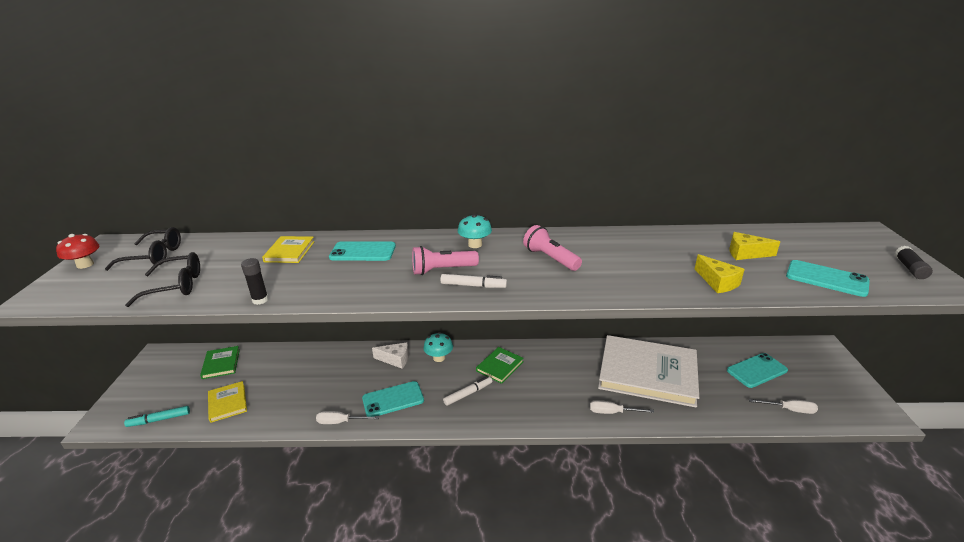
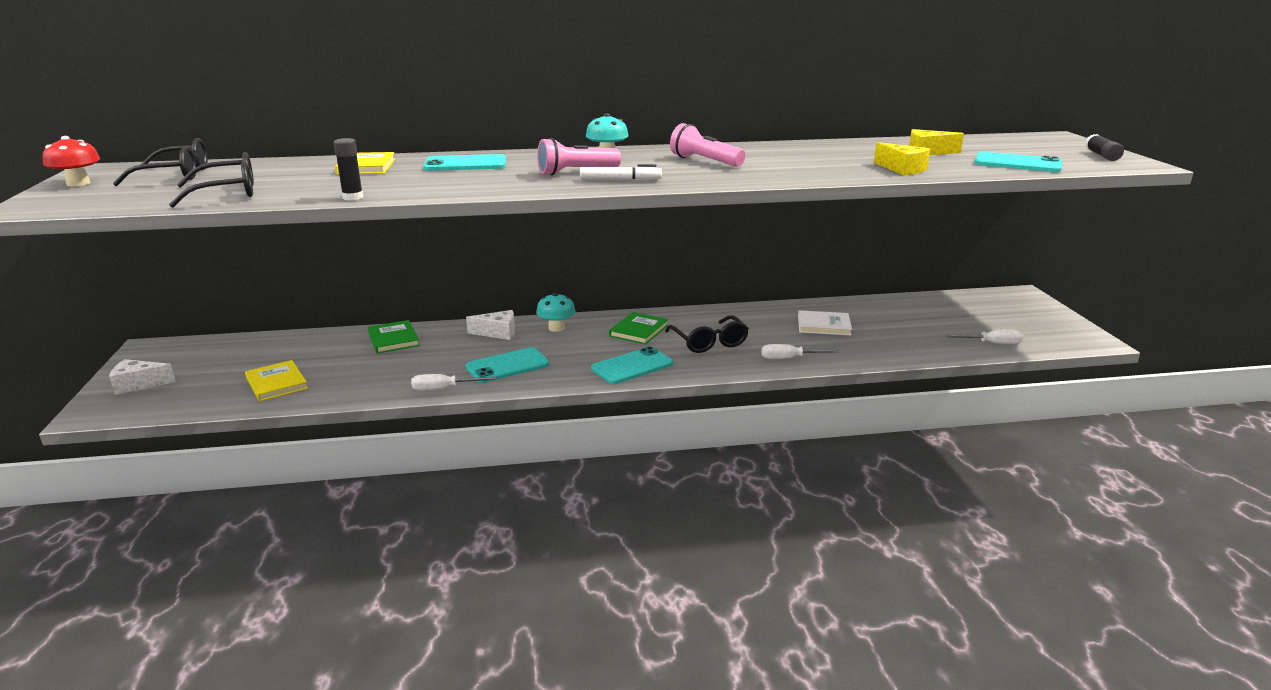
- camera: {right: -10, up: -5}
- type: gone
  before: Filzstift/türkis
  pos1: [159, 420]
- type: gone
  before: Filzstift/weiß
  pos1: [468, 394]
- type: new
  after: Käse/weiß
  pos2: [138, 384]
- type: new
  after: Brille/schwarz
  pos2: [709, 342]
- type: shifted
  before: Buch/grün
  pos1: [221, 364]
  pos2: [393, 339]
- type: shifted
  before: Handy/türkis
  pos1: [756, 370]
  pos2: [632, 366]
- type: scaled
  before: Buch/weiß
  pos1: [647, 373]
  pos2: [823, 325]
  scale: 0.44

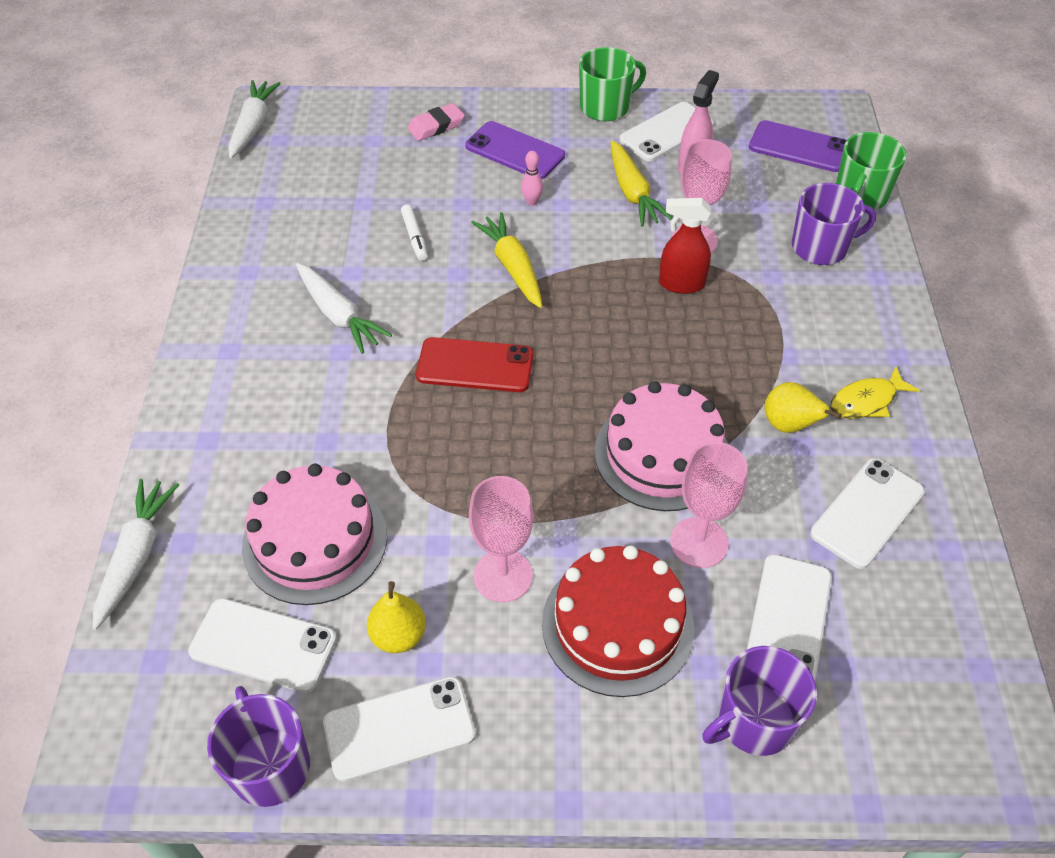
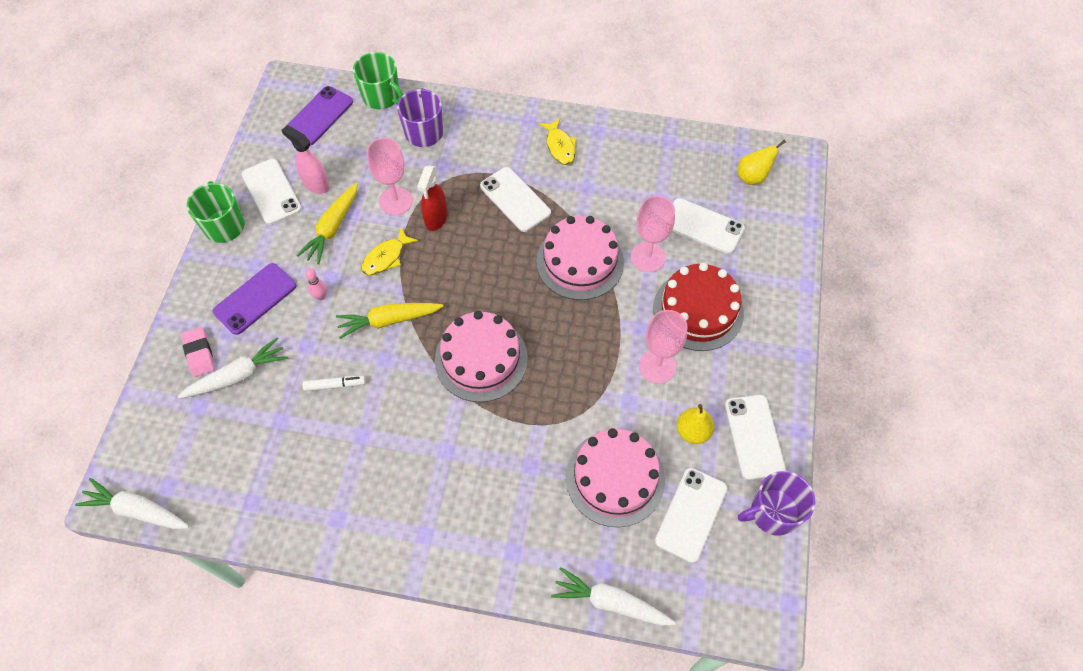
- camera: {right: -80, up: 10}
- type: gone
  before: Tasse/lila
  pos1: [754, 721]
- type: new
  after: Fisch/gelb
  pos2: [386, 257]
- type: shifted
  before: Karotte/weiß
  pos1: [339, 315]
  pos2: [238, 376]
- type: shifted
  before: Birne/gelb
  pos1: [789, 425]
  pos2: [752, 177]
- type: shifted
  before: Handy/weiß
  pos1: [867, 512]
  pos2: [515, 199]
- type: swapped
  before: Handy/rot
  after: Kuchen/rosa
  pos1: [475, 365]
  pos2: [481, 359]
- type: rotated
  before: Karotte/gelb
  pos1: [632, 192]
  pos2: [332, 228]
  turn: 120

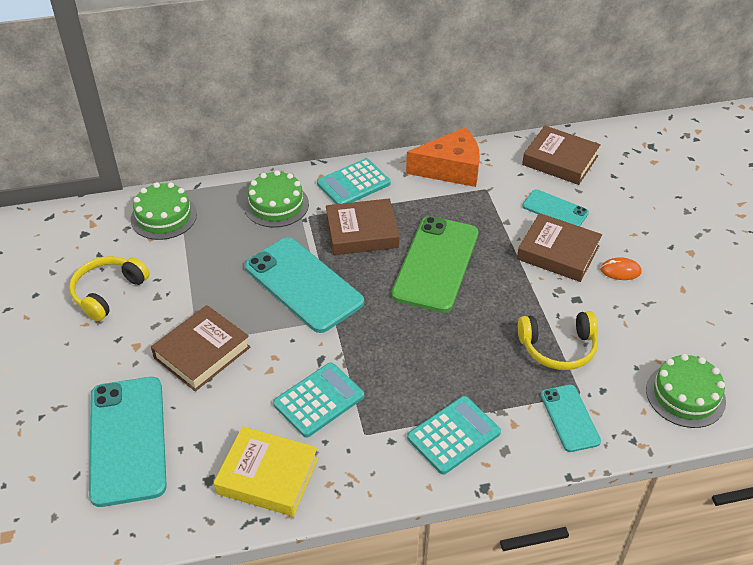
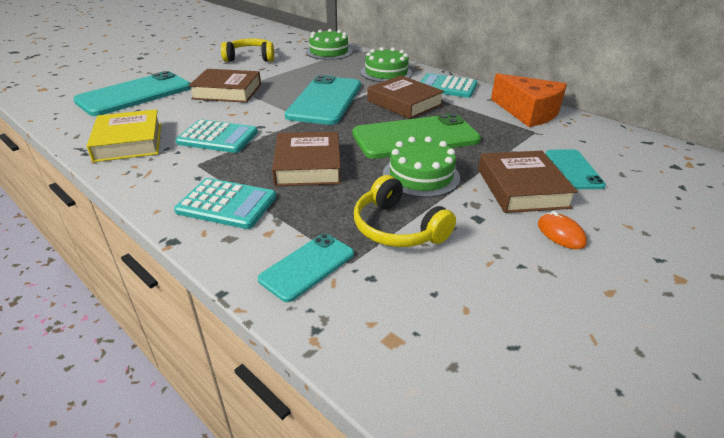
- camera: {right: 55, up: -10}
- type: shifted
  before: Buch/braun
  pos1: [560, 160]
  pos2: [308, 165]
- type: shifted
  before: Kuchen/grün
  pos1: [685, 395]
  pos2: [421, 175]

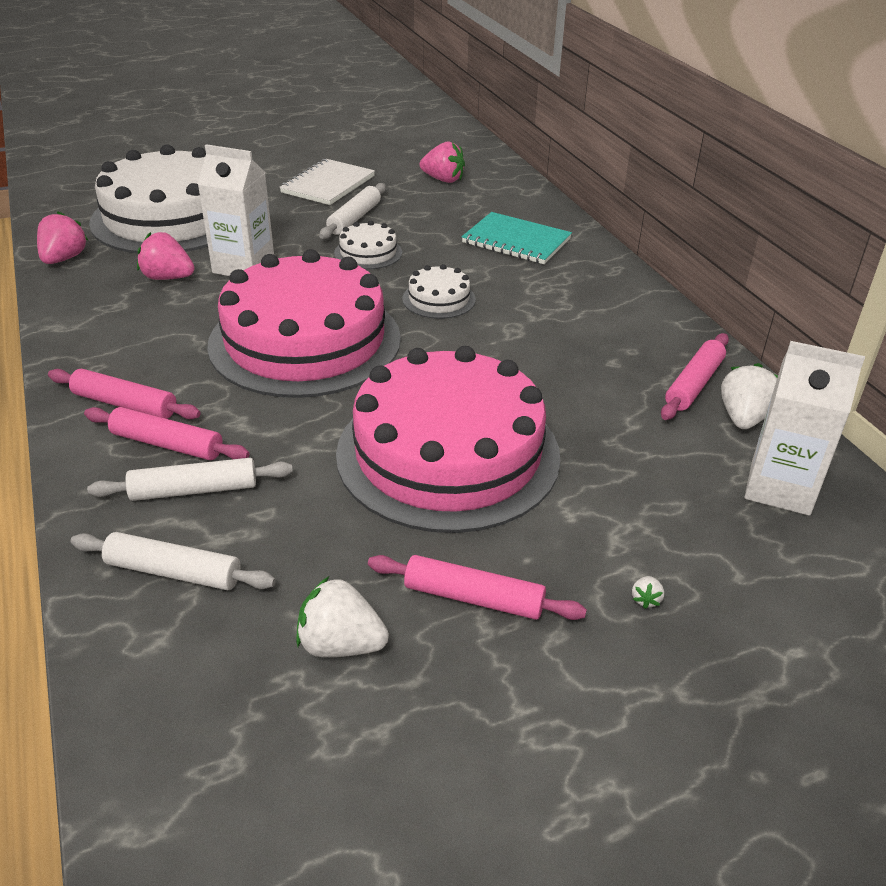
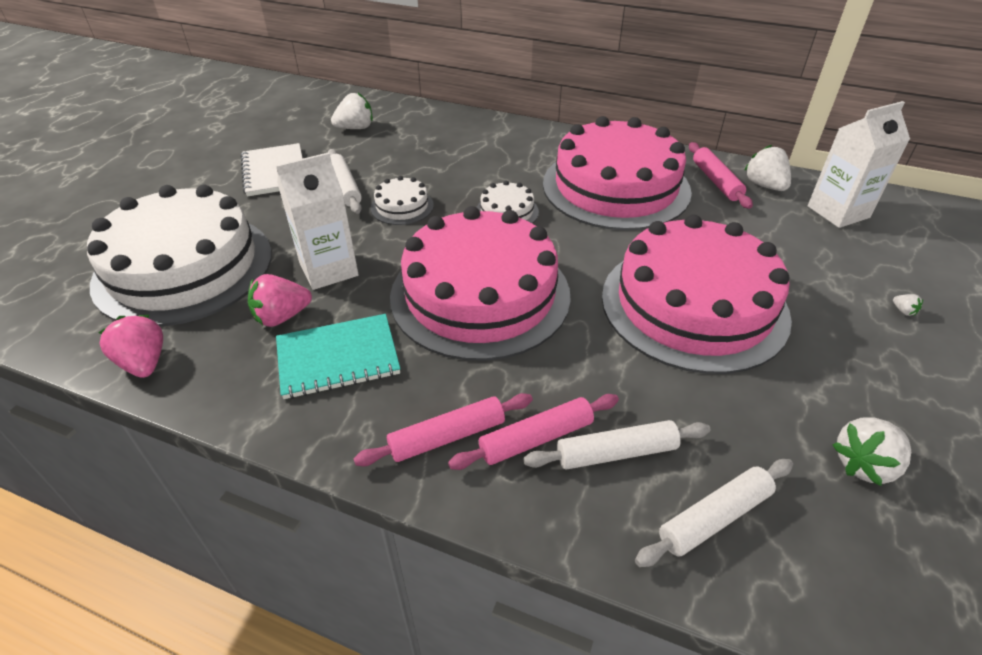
- camera: {right: -45, up: 5}
- type: gone
  before: Nudelholz/rosa
  pos1: [474, 598]
- type: new
  after: Kuchen/rosa
  pos2: [615, 187]
- type: shifted
  before: Notizbuch/türkis
  pos1: [516, 241]
  pos2: [338, 358]
- type: repainted
  before: Erdbeere/rosa
  after: Erdbeere/weiß
  pos1: [443, 180]
  pos2: [355, 128]
- type: rotated
  before: Nudelholz/weiß
  pos1: [194, 490]
  pos2: [616, 453]
  turn: 45

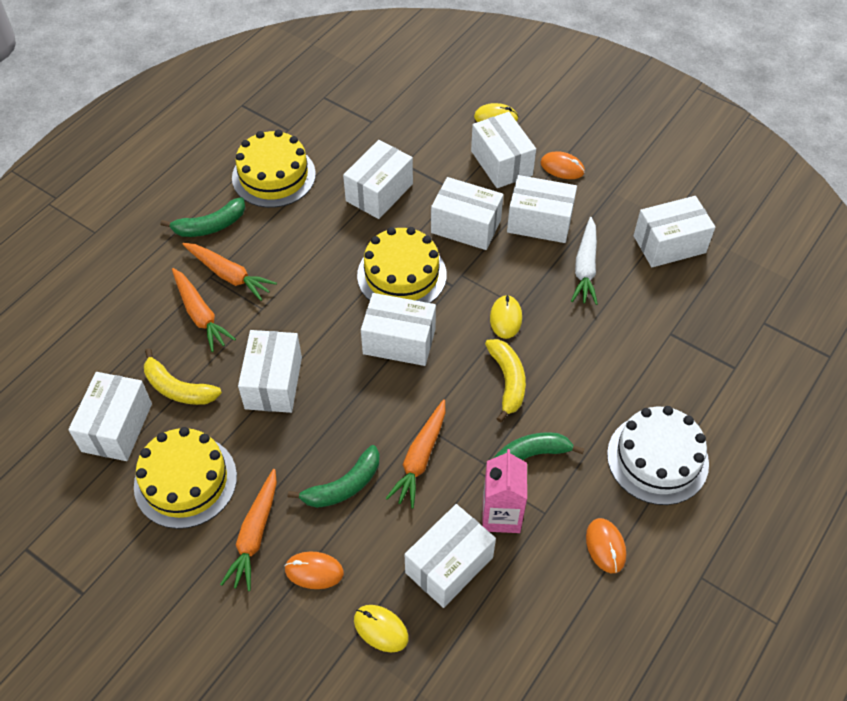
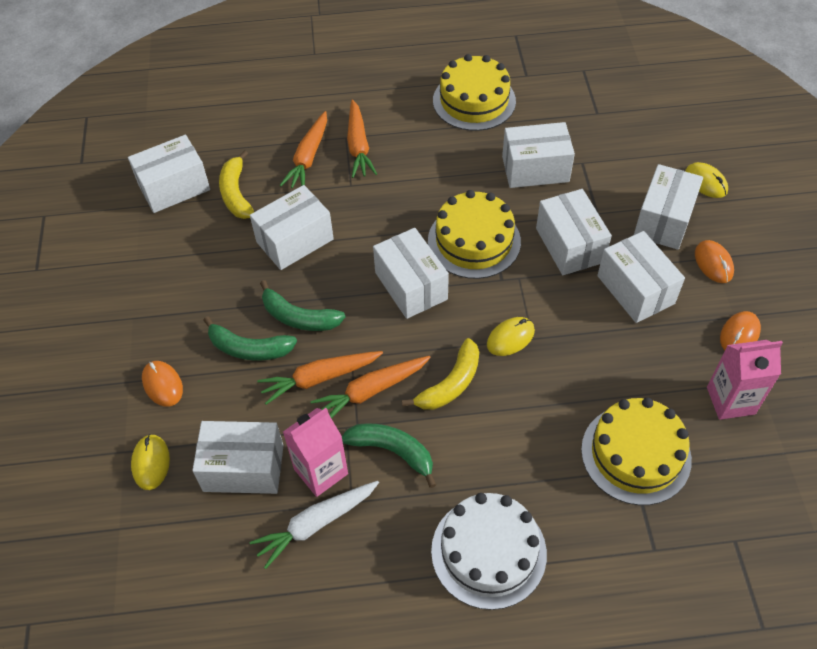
- camera: {right: 50, up: 0}
- type: shifted
  before: Kuchen/gelb
  pos1: [185, 481]
  pos2: [635, 454]
- type: shifted
  before: Banane/grün
  pos1: [210, 226]
  pos2: [298, 317]
- type: shifted
  before: Karotte/orange
  pos1: [255, 534]
  pos2: [371, 391]
- type: shifted
  before: Karotte/weiß
  pos1: [585, 267]
  pos2: [316, 524]
- type: shifted
  before: Computermaus/orange
  pos1: [605, 546]
  pos2: [739, 334]
- type: swapped
  before: Schachtel/weiß
  after: Getränkekarton/rosa
  pos1: [669, 244]
  pos2: [730, 400]

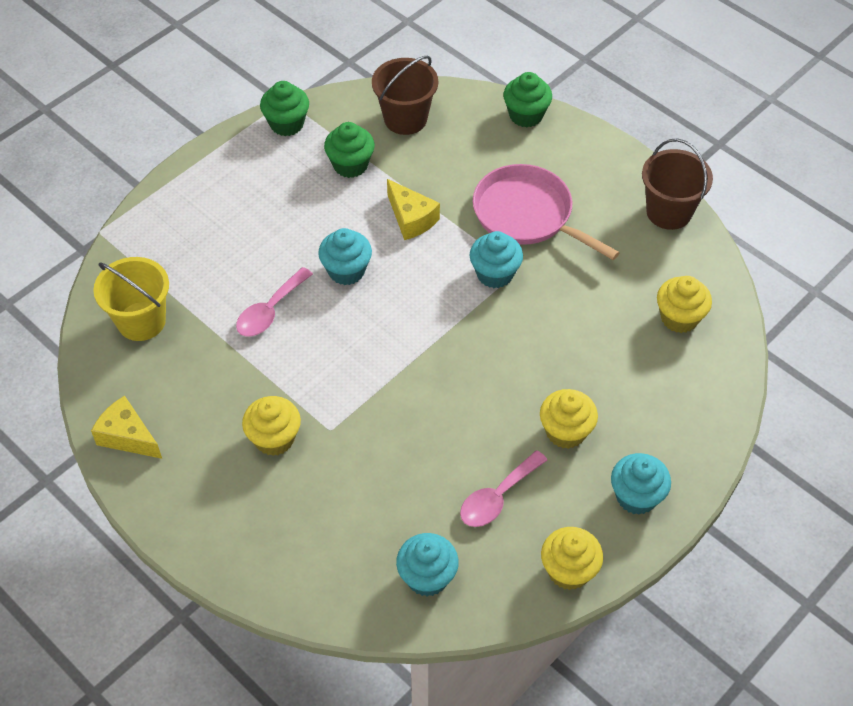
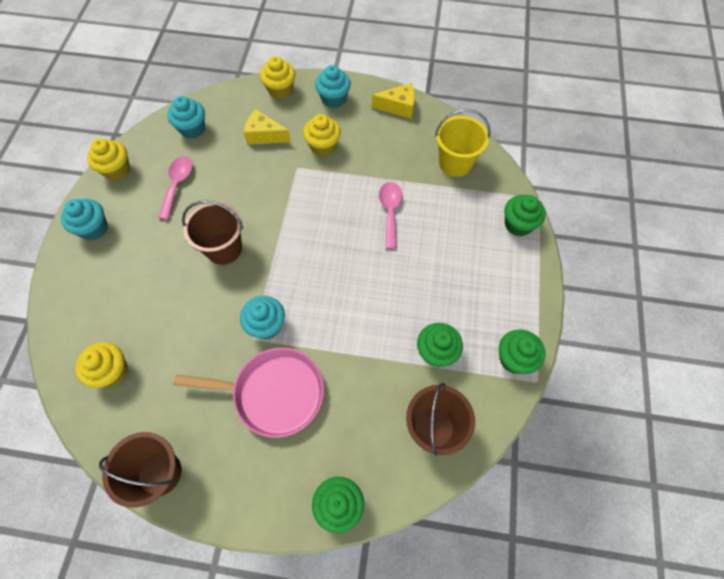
- camera: {right: 145, up: 10}
- type: new
  after: Eimer/braun
  pos2: [224, 249]
- type: new
  after: Muffin/grün
  pos2: [518, 225]
- type: shifted
  before: Muffin/türkis
  pos1: [346, 271]
  pos2: [333, 99]
- type: shifted
  before: Käse/gelb
  pos1: [411, 219]
  pos2: [264, 135]
- type: shifted
  before: Muffin/gelb
  pos1: [565, 432]
  pos2: [280, 90]

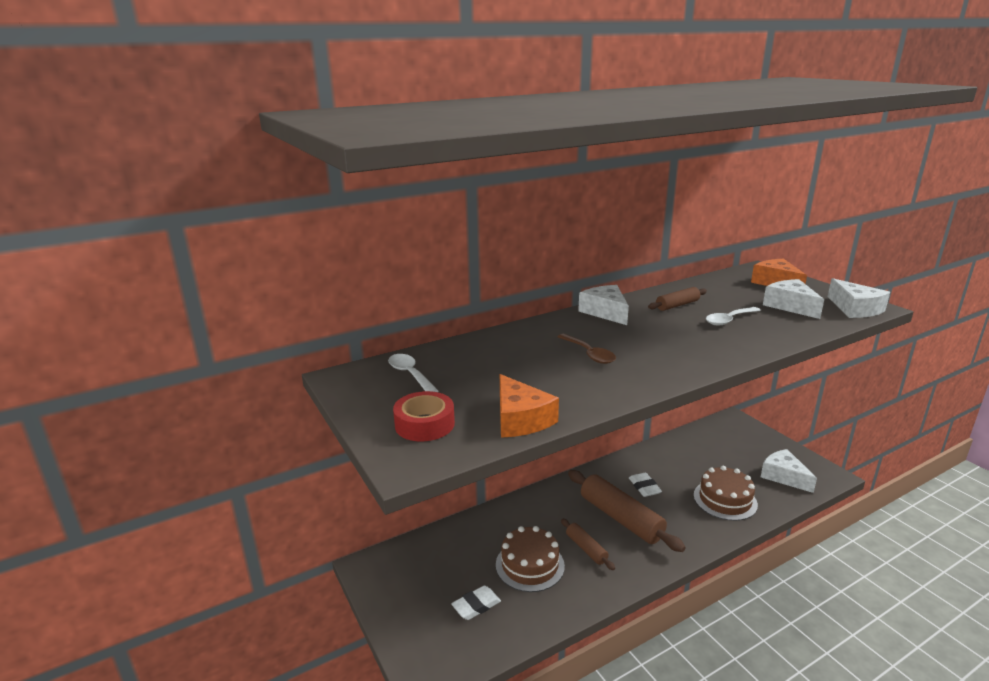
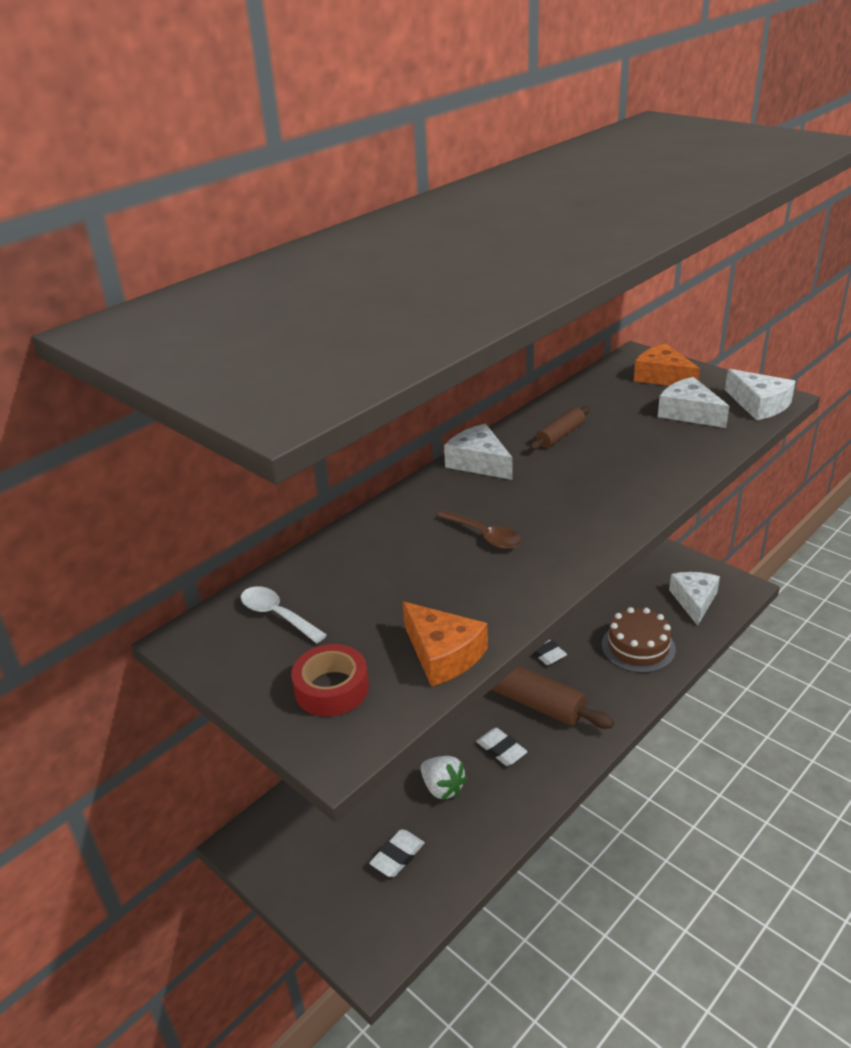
- camera: {right: -15, up: 10}
- type: gone
  before: Löffel/weiß
  pos1: [729, 320]
- type: swapped
  before: Kuchen/braun
  after: Erdbeere/weiß
  pos1: [530, 565]
  pos2: [442, 788]
- type: swapped
  before: Nudelholz/braun
  after: Radiergummi/weiß
  pos1: [586, 549]
  pos2: [501, 750]
- type: rotated
  before: Käse/weiß
  pos1: [784, 476]
  pos2: [694, 601]
  turn: 60

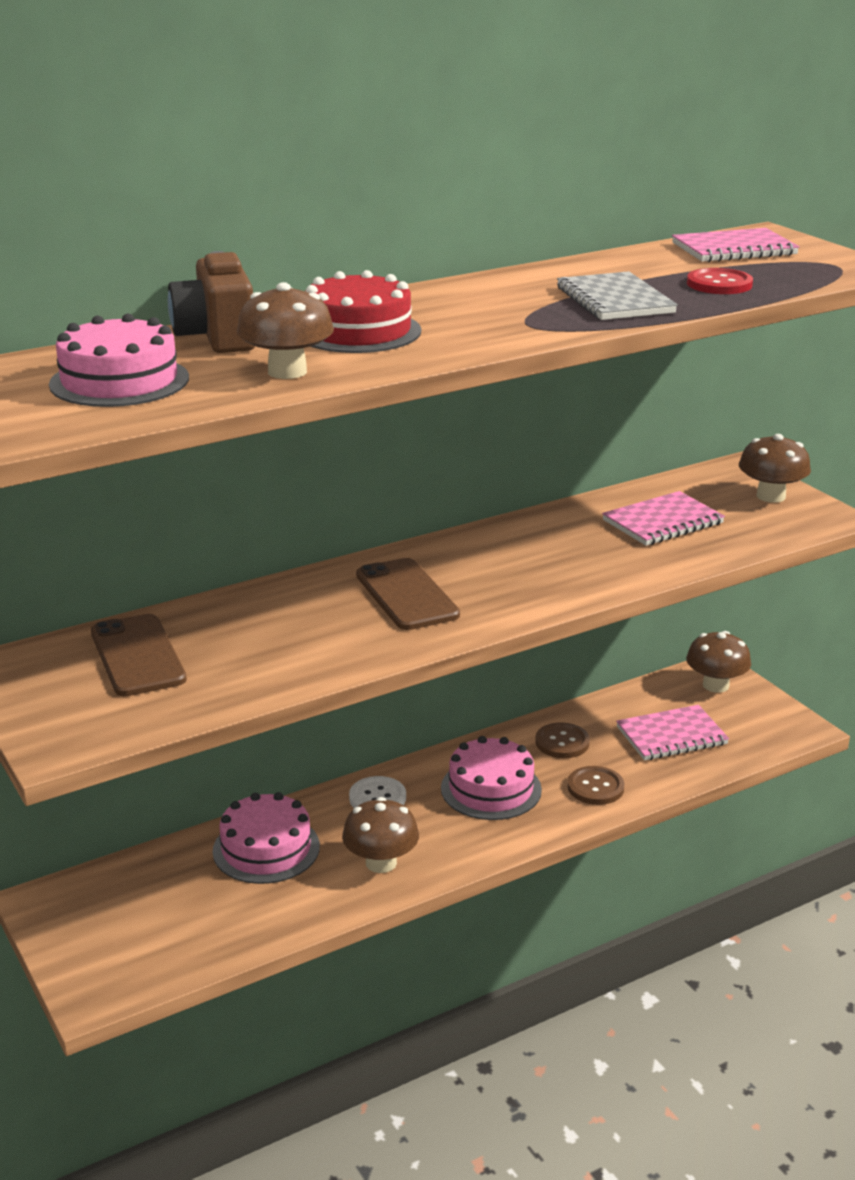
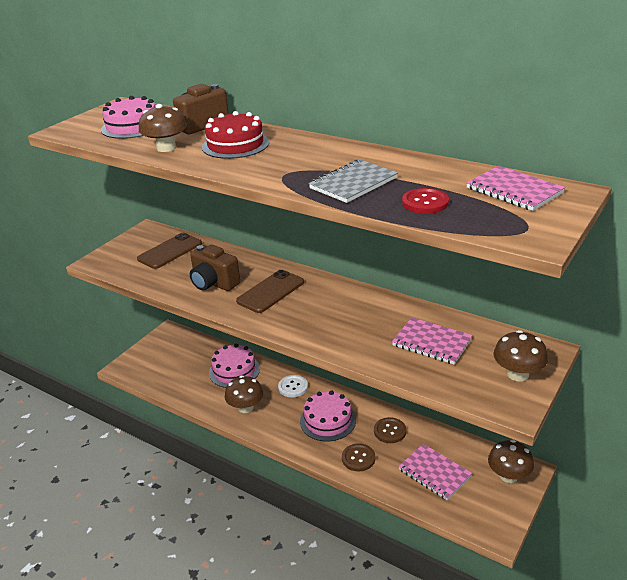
- camera: {right: 65, up: 5}
- type: new
  after: Kamera/braun
  pos2: [214, 283]

